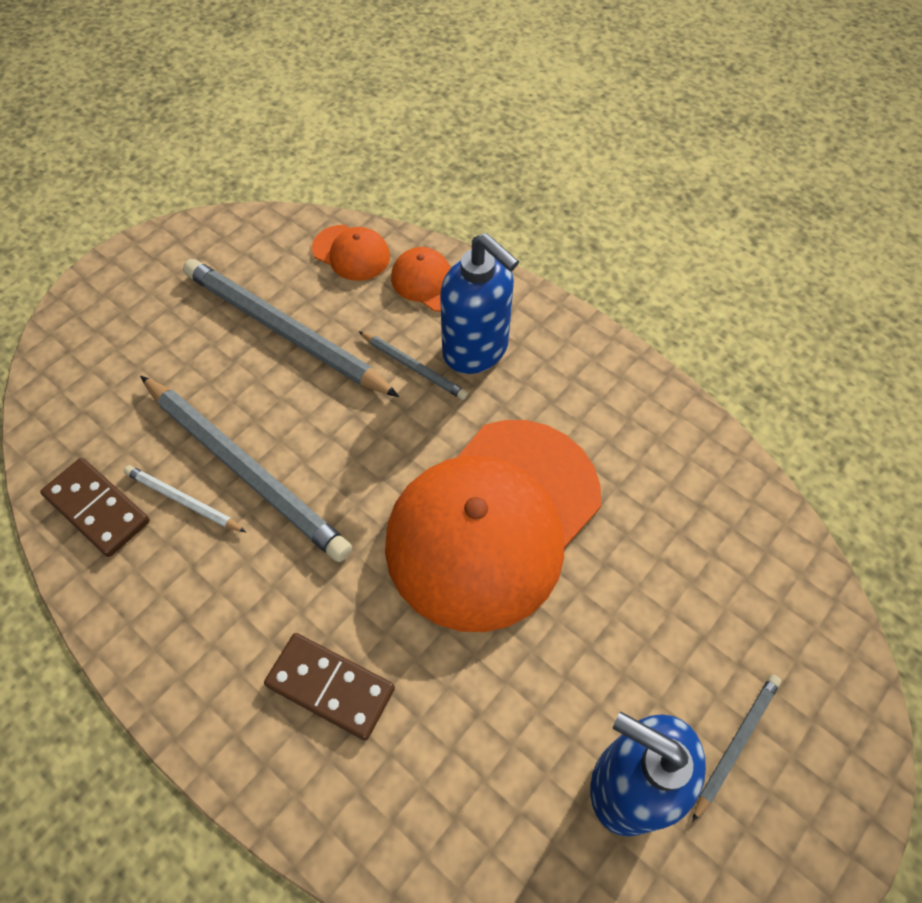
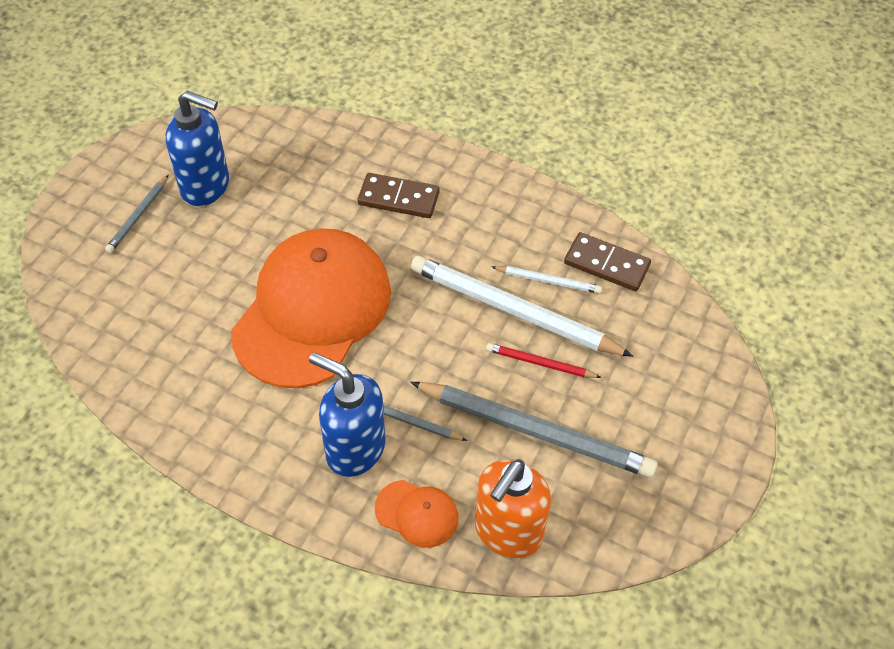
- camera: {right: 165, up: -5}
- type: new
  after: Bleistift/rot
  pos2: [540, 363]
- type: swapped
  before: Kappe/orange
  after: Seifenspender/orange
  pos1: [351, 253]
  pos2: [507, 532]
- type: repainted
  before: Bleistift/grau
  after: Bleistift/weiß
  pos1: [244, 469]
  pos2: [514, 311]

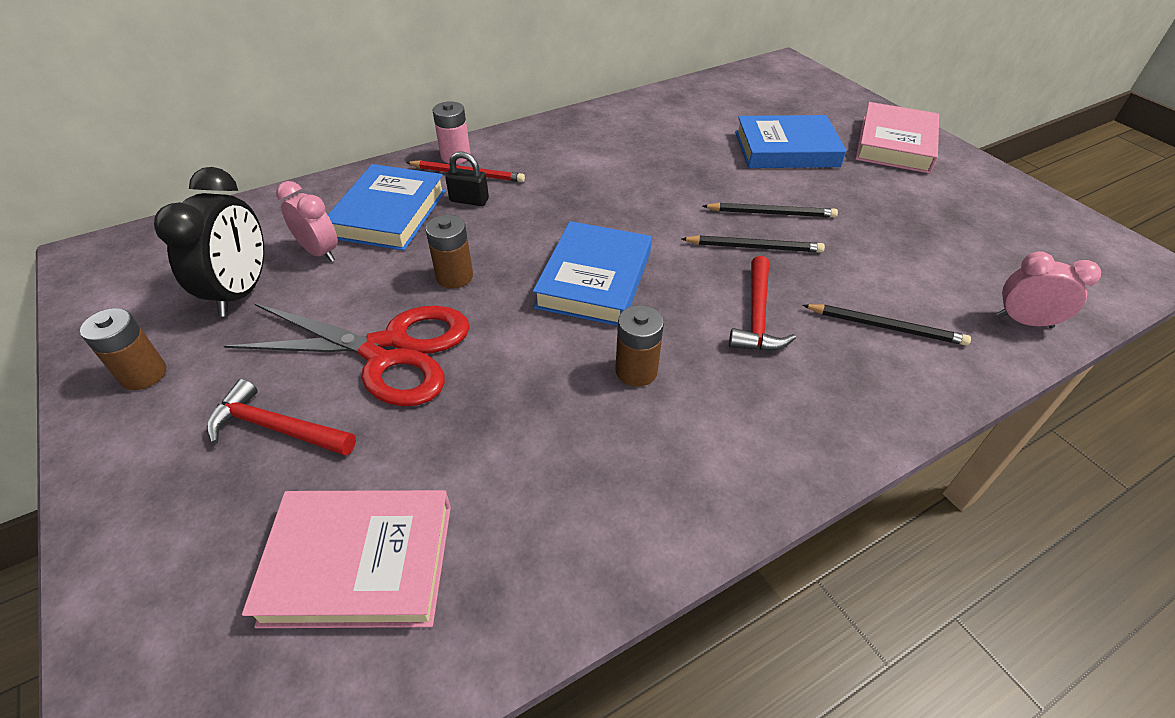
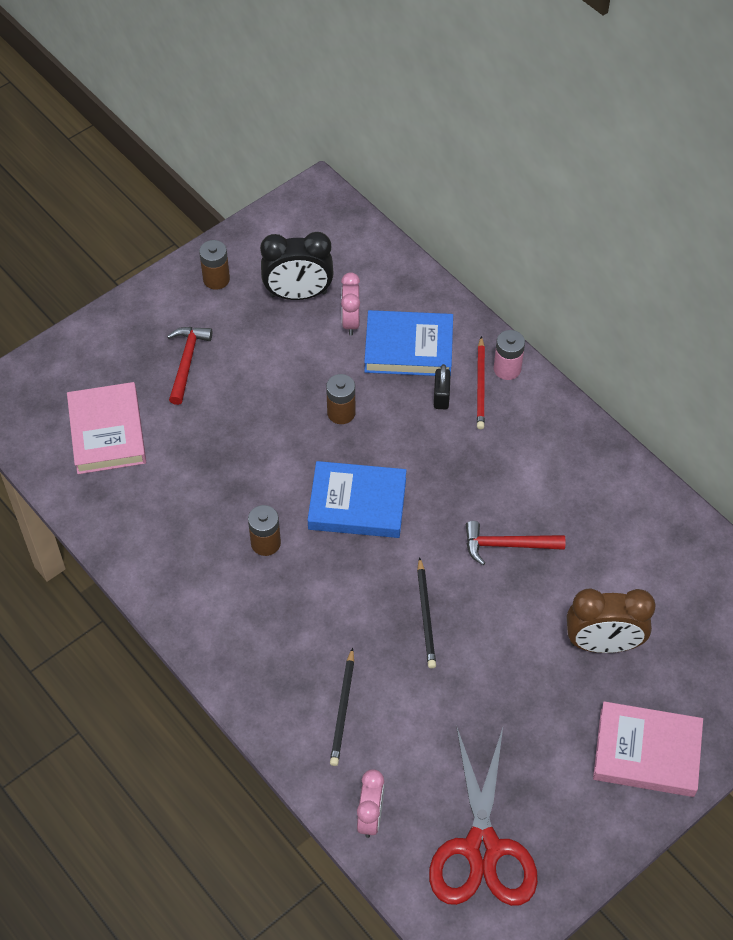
- camera: {right: 80, up: 10}
- type: gone
  before: Bleistift/schwarz
  pos1: [771, 213]
- type: shifted
  before: Schere/rot
  pos1: [388, 352]
  pos2: [482, 848]
- type: shifted
  before: Hammer/rot
  pos1: [757, 316]
  pos2: [507, 545]
- type: swapped
  before: Buch/blau
  after: Wecker/braun
  pos1: [786, 149]
  pos2: [603, 644]
- type: rotated
  before: Wecker/rosa
  pos1: [320, 252]
  pos2: [350, 321]
  turn: 150

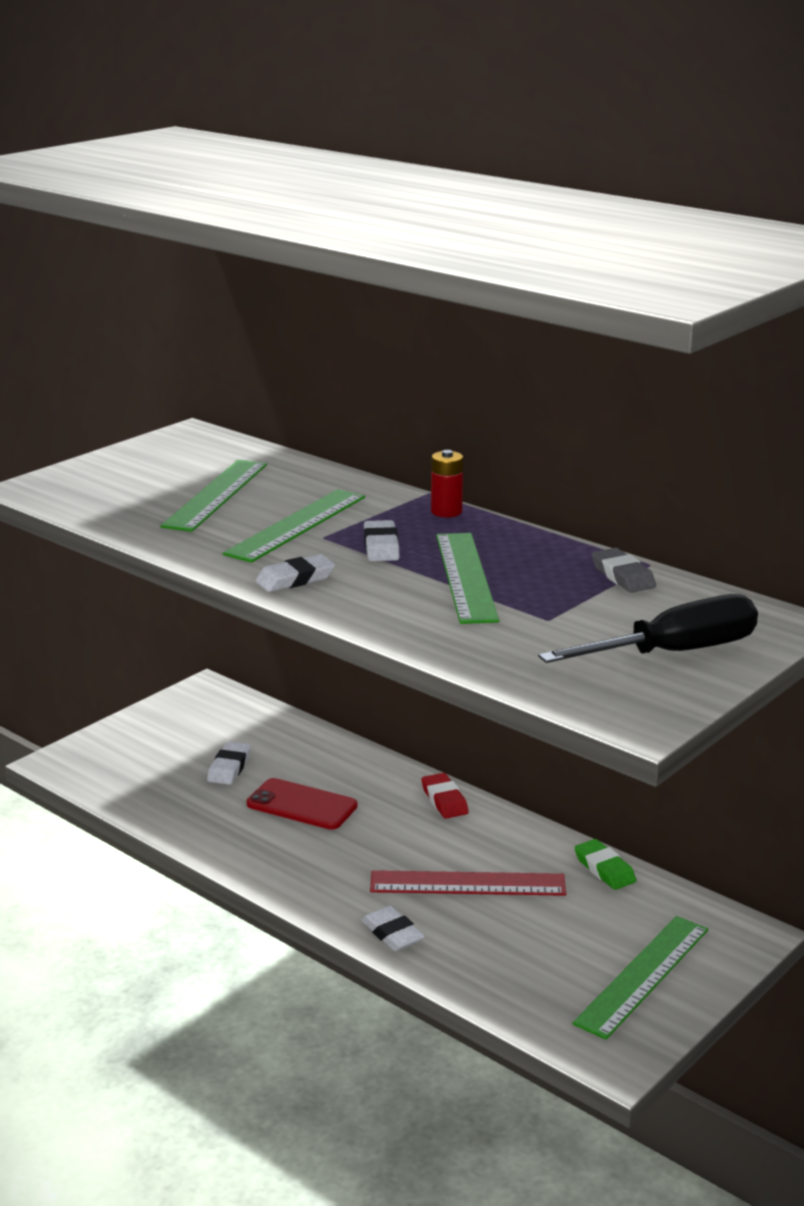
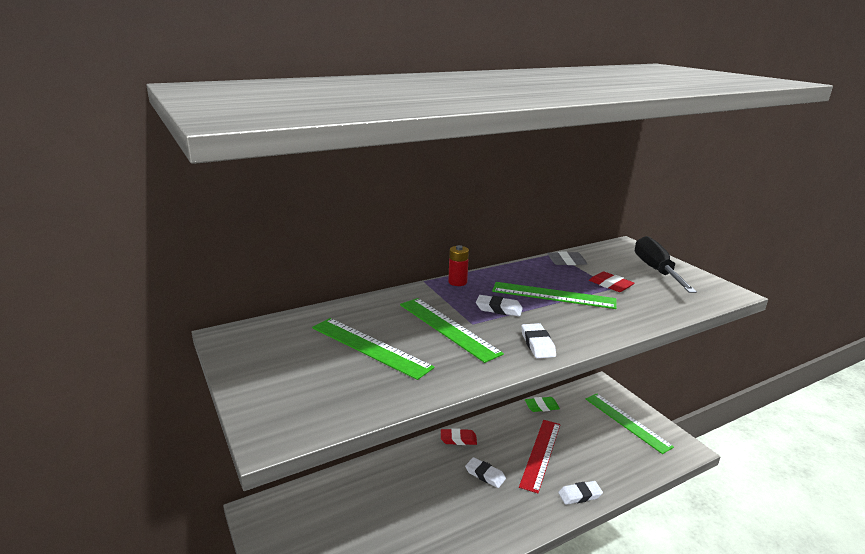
- camera: {right: -70, up: 0}
- type: gone
  before: Handy/rot
  pos1: [301, 805]
- type: new
  after: Radiergummi/rot
  pos2: [610, 285]
- type: shifted
  before: Radiergummi/weiß
  pos1: [229, 767]
  pos2: [485, 475]

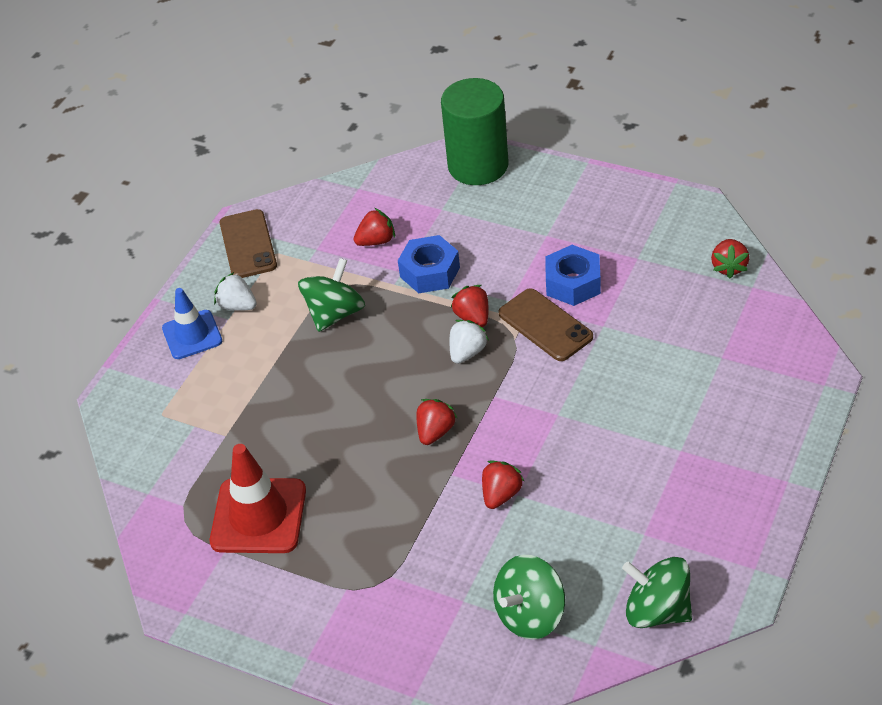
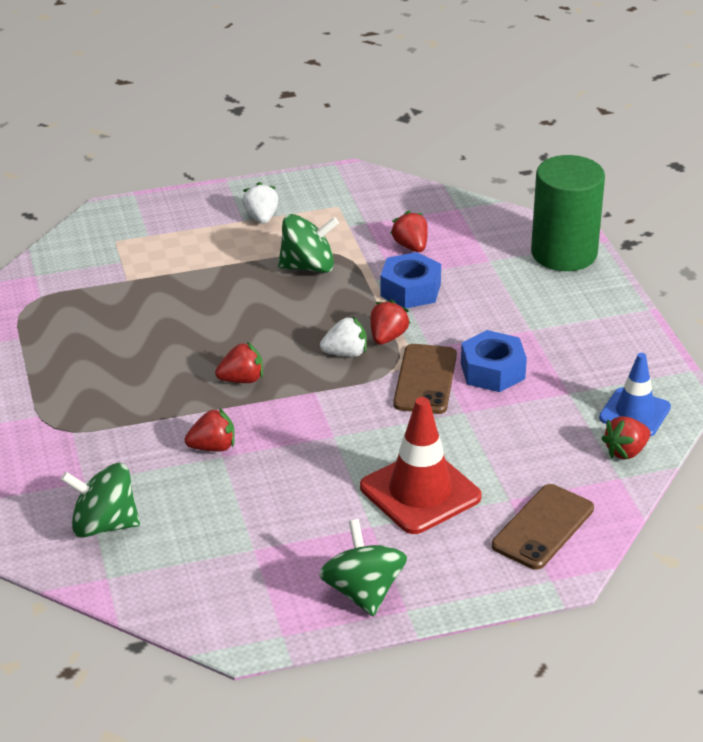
- camera: {right: 45, up: -10}
- type: shifted
  before: Leitkegel/blau
  pos1: [192, 335]
  pos2: [634, 413]
- type: shifted
  before: Leitkegel/rot
  pos1: [258, 516]
  pos2: [420, 492]
- type: shifted
  before: Handy/braun
  pos1: [248, 244]
  pos2: [543, 527]
- type: shifted
  before: Kreisel/grün
  pos1: [657, 610]
  pos2: [363, 592]
- type: rotated
  before: Erdbeere/rot
  pos1: [376, 241]
  pos2: [411, 246]
  turn: -135

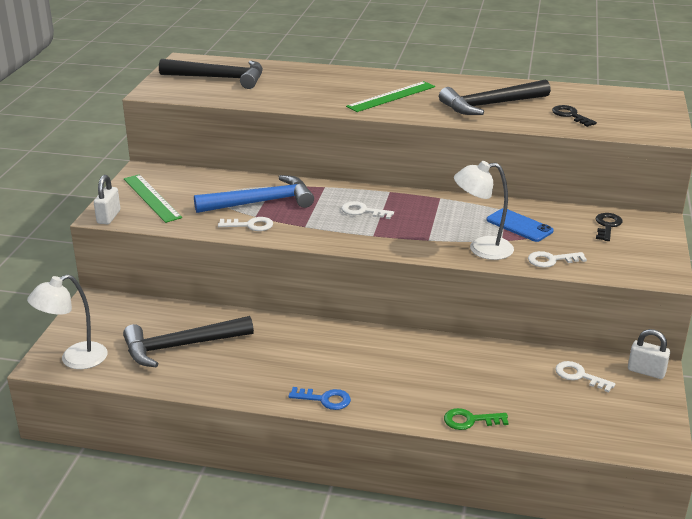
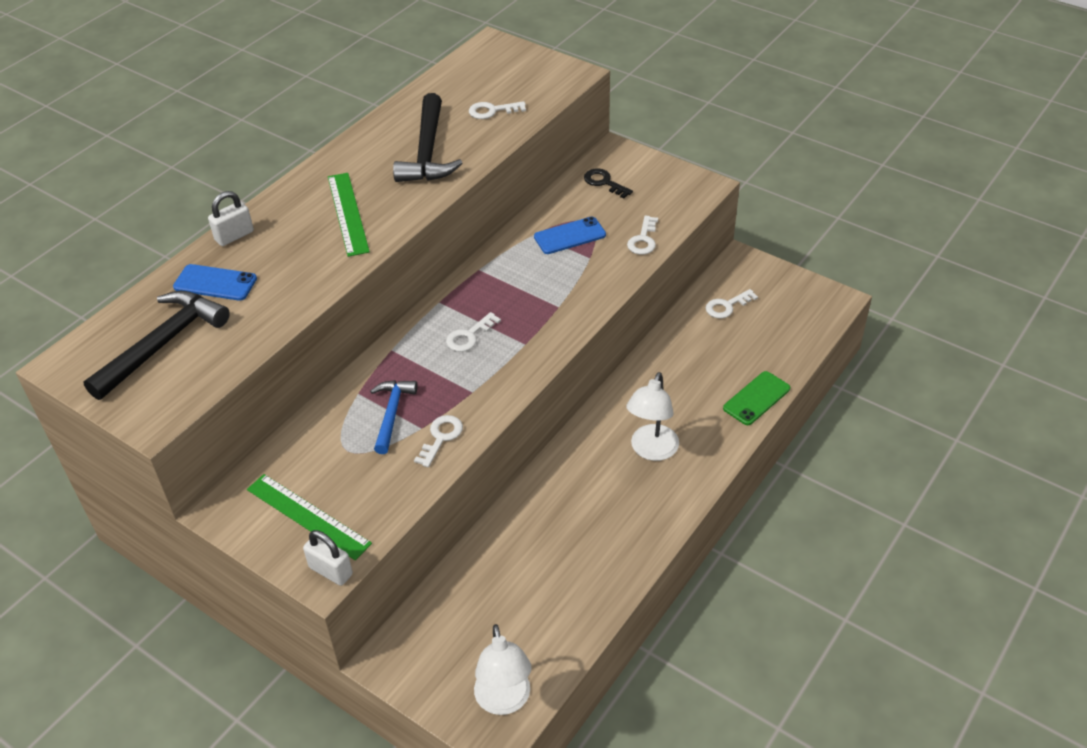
- camera: {right: -65, up: 15}
- type: gone
  before: Hammer/schwarz
  pos1: [180, 346]
- type: gone
  before: Schlüssel/blau
  pos1: [324, 399]
- type: new
  after: Handy/blau
  pos2: [215, 283]
- type: shifted
  before: Lampe/weiß
  pos1: [481, 249]
  pos2: [651, 451]
- type: shifted
  before: Vorhängeschloss/weiß
  pos1: [646, 371]
  pos2: [234, 236]
- type: swapped
  before: Schlüssel/grün
  after: Handy/grün
  pos1: [470, 420]
  pos2: [756, 398]
- type: repainted
  before: Schlüssel/schwarz
  after: Schlüssel/weiß
  pos1: [570, 115]
  pos2: [492, 111]
- type: rotated
  before: Lineal/grün
  pos1: [152, 198]
  pos2: [308, 516]
  turn: 45
- type: scaled
  before: Hammer/blau
  pos1: [262, 202]
  pos2: [392, 413]
  scale: 0.62

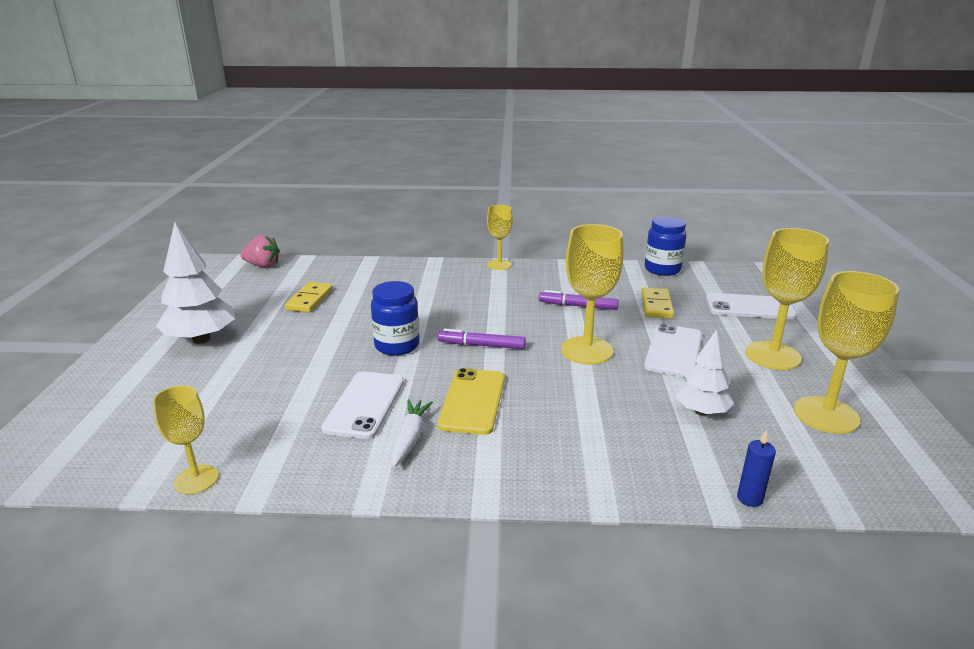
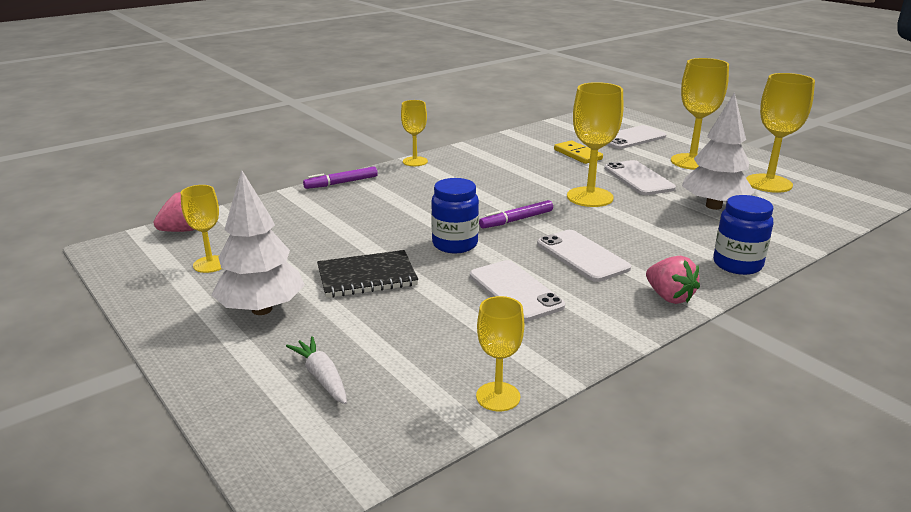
- camera: {right: -40, up: 0}
- type: gone
  before: Dominostein/gelb
  pos1: [309, 299]
- type: gone
  before: Kerze/blau
  pos1: [749, 498]
- type: new
  after: Kelch/gelb
  pos2: [210, 264]
- type: new
  after: Notizbuch/schwarz
  pos2: [367, 277]
- type: new
  after: Erdbeere/rosa
  pos2: [669, 297]
- type: shifted
  before: Karotte/weiß
  pos1: [410, 438]
  pos2: [322, 377]
- type: shifted
  before: Filzstift/lila
  pos1: [578, 306]
  pos2: [341, 183]
- type: shifted
  before: Einmachglas/blau
  pos1: [662, 269]
  pos2: [737, 264]
- type: repainted
  before: Handy/gelb
  after: Handy/weiß
  pos1: [473, 401]
  pos2: [582, 256]
- type: scaled
  before: Baum/weiß
  pos1: [701, 411]
  pos2: [713, 206]
  scale: 1.57

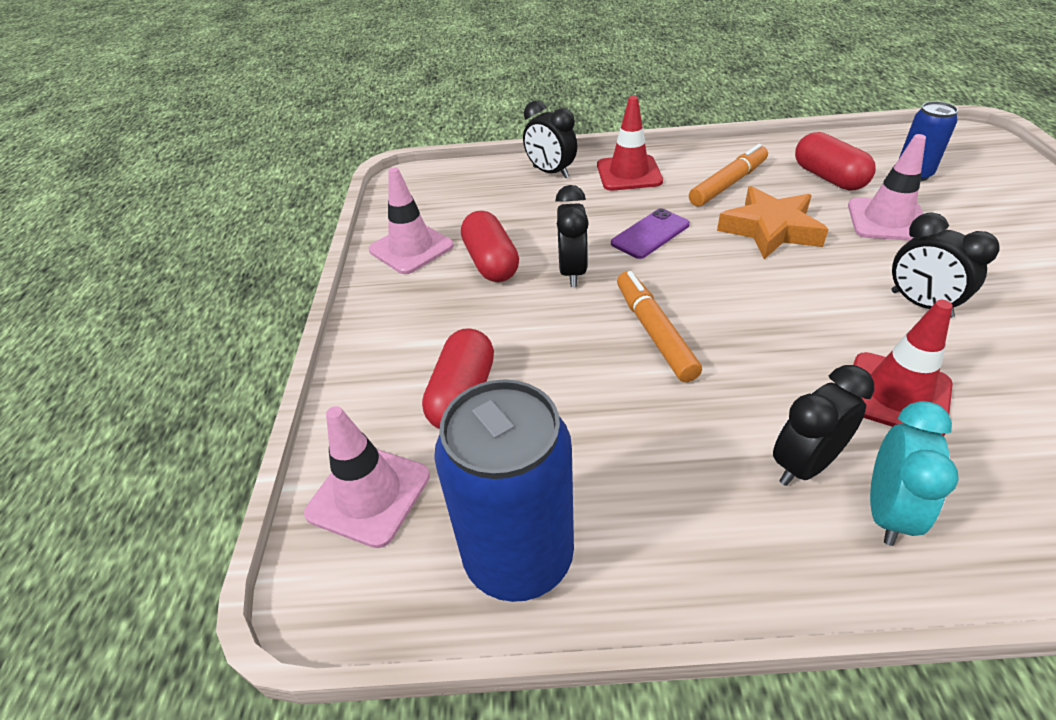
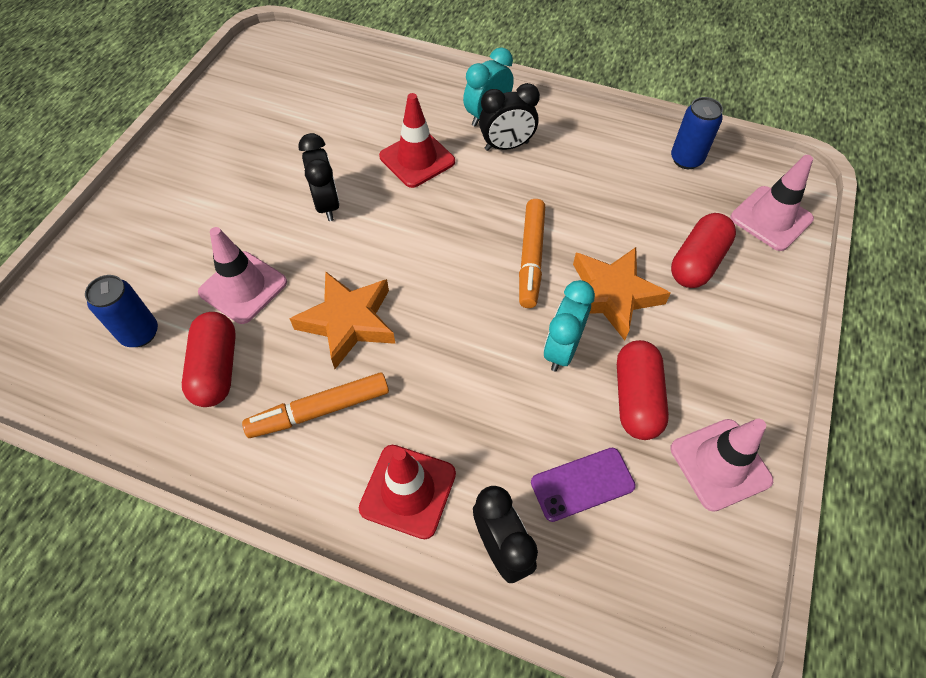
- camera: {right: -160, up: 15}
- type: new
  after: Stern/orange
  pos2: [612, 295]
- type: shifted
  before: Handy/lila
  pos1: [650, 234]
  pos2: [582, 484]
- type: repainted
  before: Wecker/schwarz
  after: Wecker/türkis
  pos1: [572, 272]
  pos2: [562, 349]
- type: scaled
  before: Dose/blau
  pos1: [518, 557]
  pos2: [686, 159]
  scale: 0.56

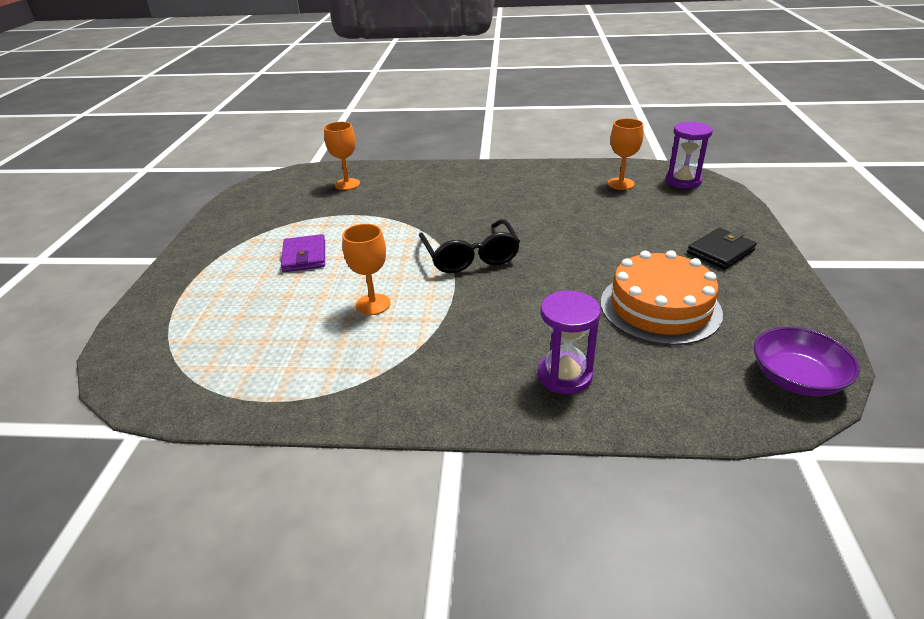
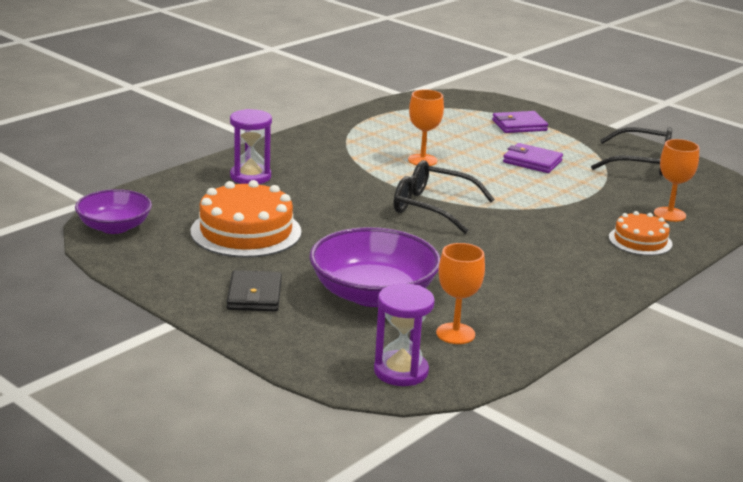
- camera: {right: 125, up: -10}
- type: new
  after: Schüssel/lila
  pos2: [373, 294]
- type: new
  after: Geldbörse/lila
  pos2: [519, 125]
- type: new
  after: Brille/schwarz
  pos2: [640, 163]
- type: new
  after: Kuchen/orange
  pos2: [640, 241]

